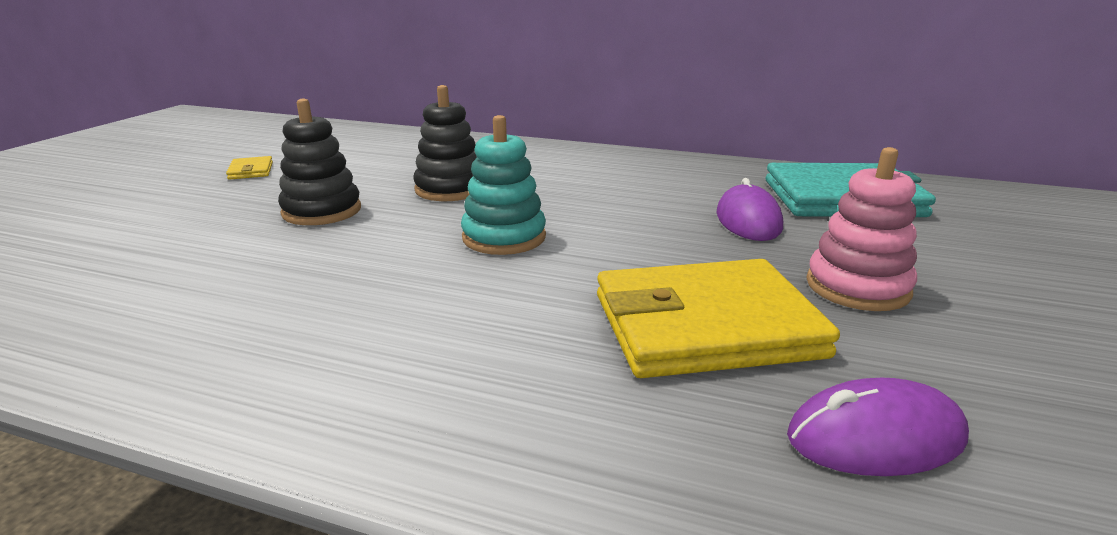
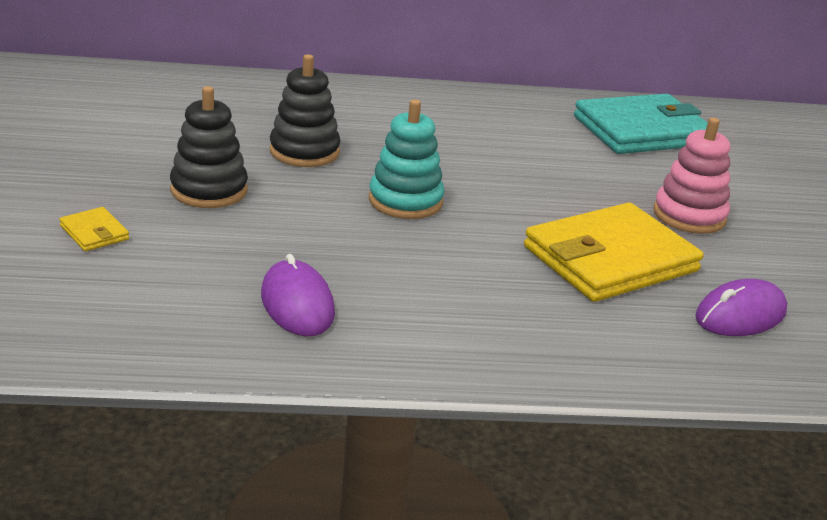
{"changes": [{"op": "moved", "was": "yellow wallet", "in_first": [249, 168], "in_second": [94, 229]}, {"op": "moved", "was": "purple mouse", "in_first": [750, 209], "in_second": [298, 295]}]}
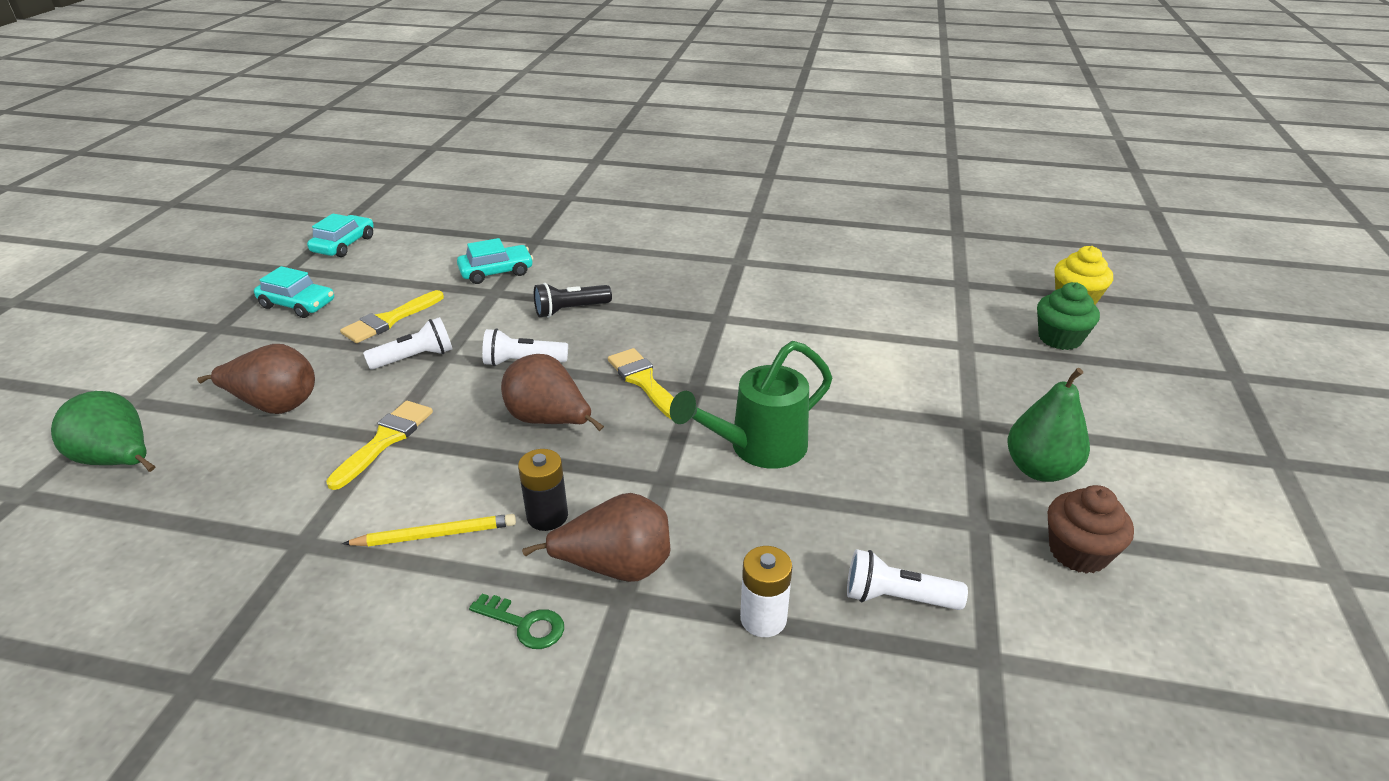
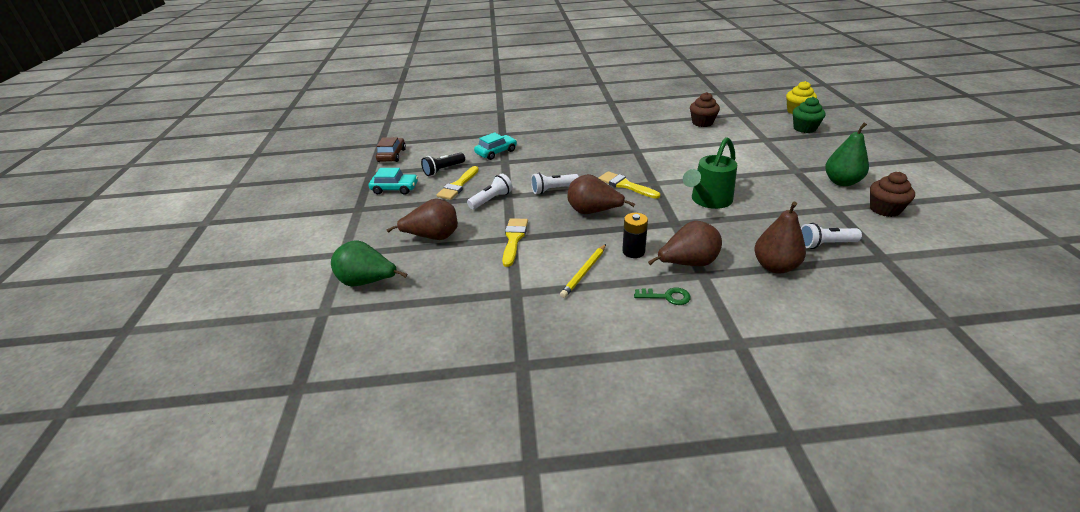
{"changes": [{"op": "recoloured", "was": "turquoise car", "now": "brown car", "in_first": [340, 235], "in_second": [391, 149]}, {"op": "turned", "was": "yellow pencil", "in_first": [429, 530], "in_second": [583, 271], "clockwise": 150}, {"op": "moved", "was": "black flashlight", "in_first": [573, 300], "in_second": [443, 164]}, {"op": "replaced", "was": "white battery", "now": "brown pear", "in_first": [766, 591], "in_second": [780, 237]}, {"op": "added", "now": "brown cupcake", "in_second": [705, 109]}]}
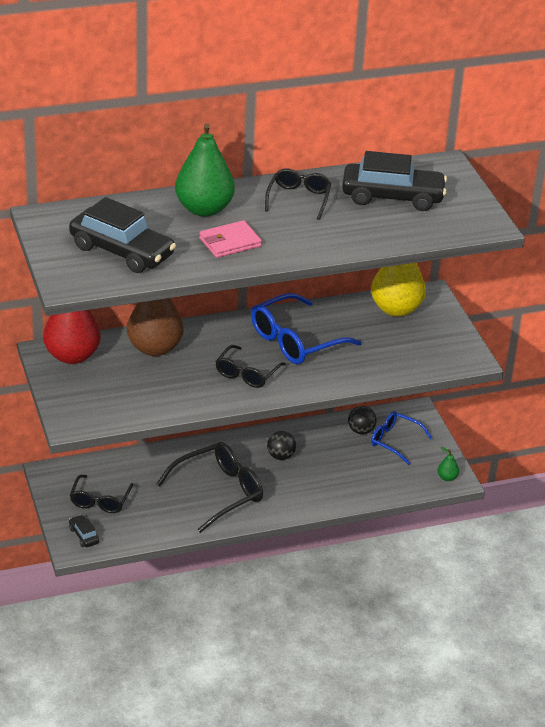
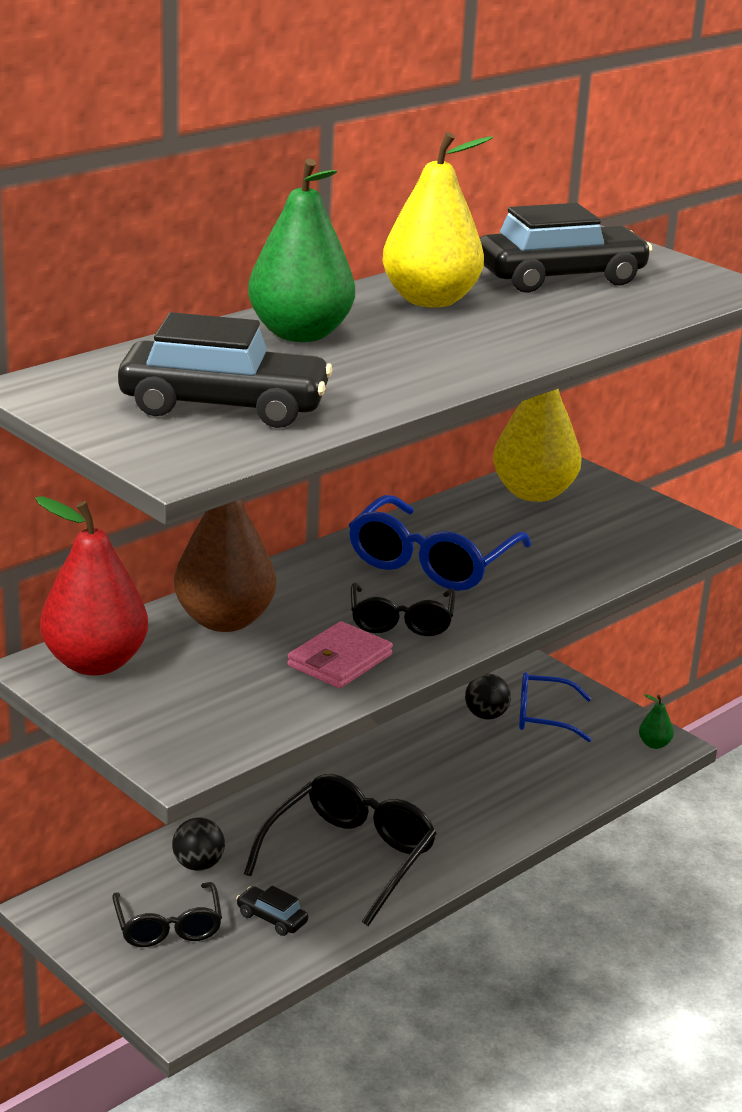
{"changes": [{"op": "moved", "was": "black car", "in_first": [84, 531], "in_second": [272, 911]}, {"op": "moved", "was": "pink wallet", "in_first": [230, 239], "in_second": [340, 654]}, {"op": "replaced", "was": "black glasses", "now": "yellow pear", "in_first": [298, 194], "in_second": [438, 220]}, {"op": "moved", "was": "black ball", "in_first": [281, 445], "in_second": [198, 844]}]}
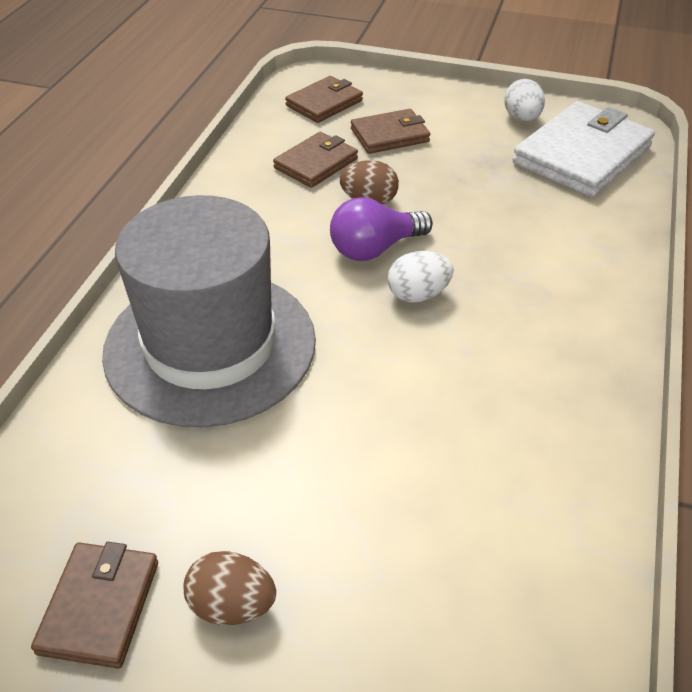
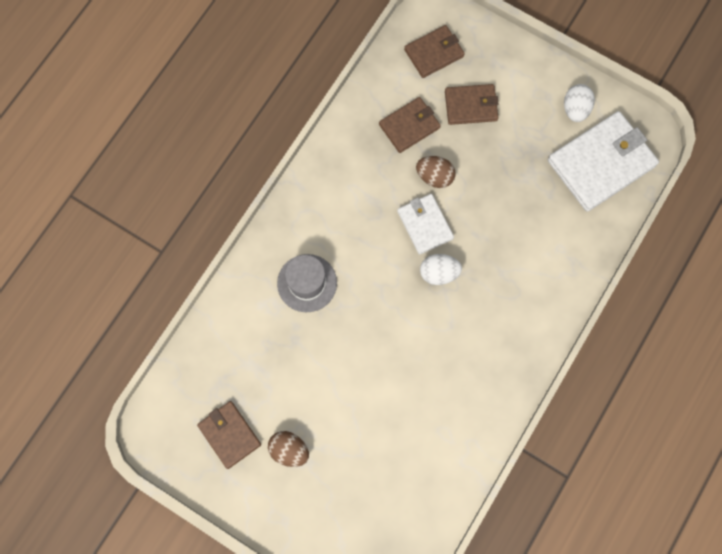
{"changes": [{"op": "turned", "was": "brown wallet", "in_first": [94, 605], "in_second": [229, 435], "clockwise": -60}, {"op": "resized", "was": "grey hat", "in_first": [209, 311], "in_second": [307, 283], "ratio": 0.48}, {"op": "replaced", "was": "purple light bulb", "now": "white wallet", "in_first": [381, 229], "in_second": [425, 224]}]}
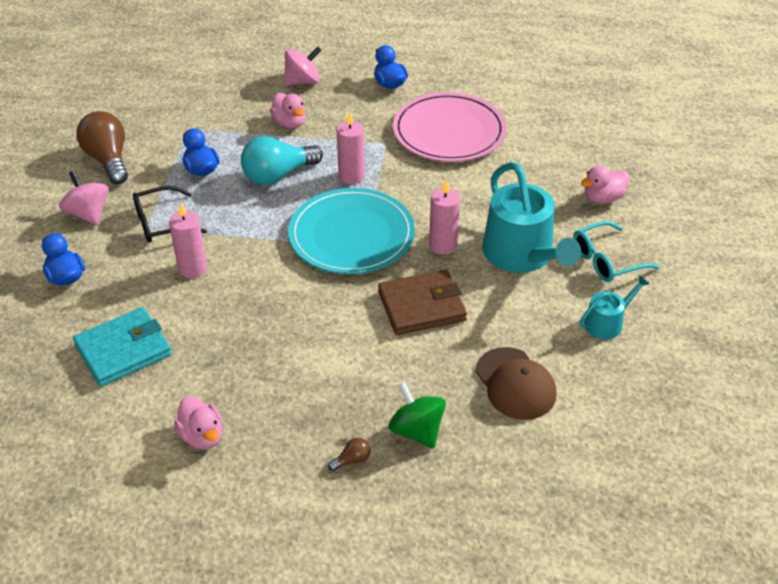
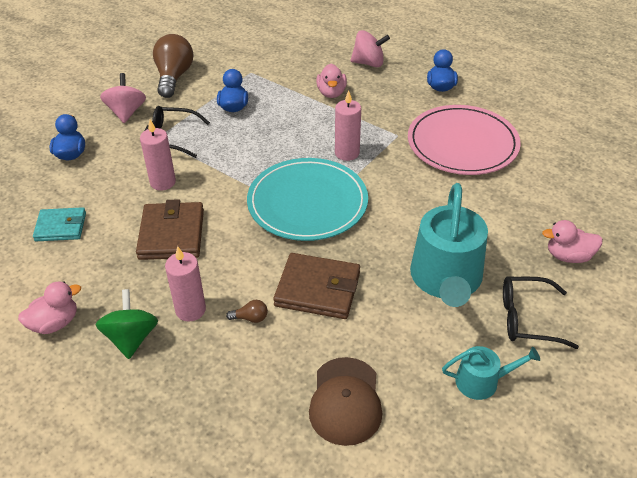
{"changes": [{"op": "resized", "was": "turquoise wallet", "in_first": [122, 347], "in_second": [59, 224], "ratio": 0.66}, {"op": "turned", "was": "pink duck", "in_first": [198, 422], "in_second": [49, 307], "clockwise": -120}, {"op": "removed", "was": "turquoise light bulb", "in_first": [282, 160]}, {"op": "moved", "was": "brown light bulb", "in_first": [349, 454], "in_second": [247, 311]}, {"op": "moved", "was": "green spinning top", "in_first": [417, 415], "in_second": [127, 324]}, {"op": "moved", "was": "pink candle", "in_first": [444, 217], "in_second": [185, 284]}, {"op": "recoloured", "was": "turquoise glasses", "now": "black glasses", "in_first": [616, 251], "in_second": [541, 313]}, {"op": "added", "now": "brown wallet", "in_second": [170, 229]}]}
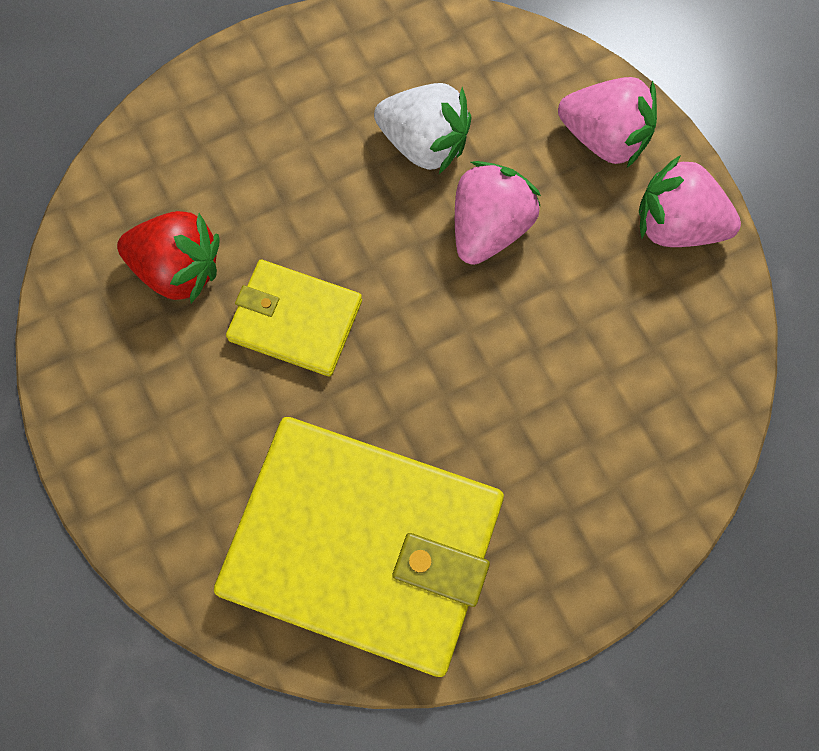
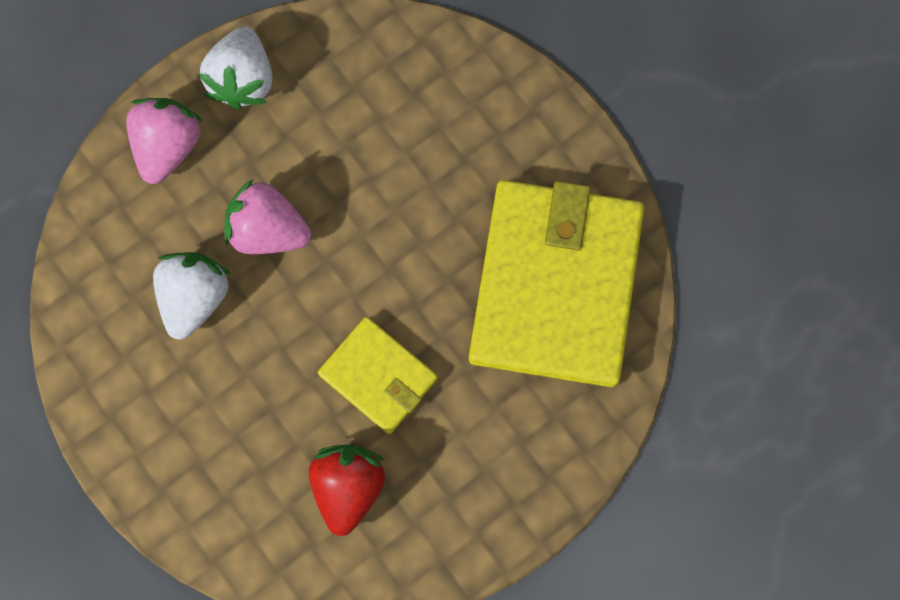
{"changes": [{"op": "turned", "was": "yellow wallet", "in_first": [294, 318], "in_second": [378, 375], "clockwise": -60}, {"op": "recoloured", "was": "pink strawberry", "now": "white strawberry", "in_first": [690, 201], "in_second": [236, 68]}]}
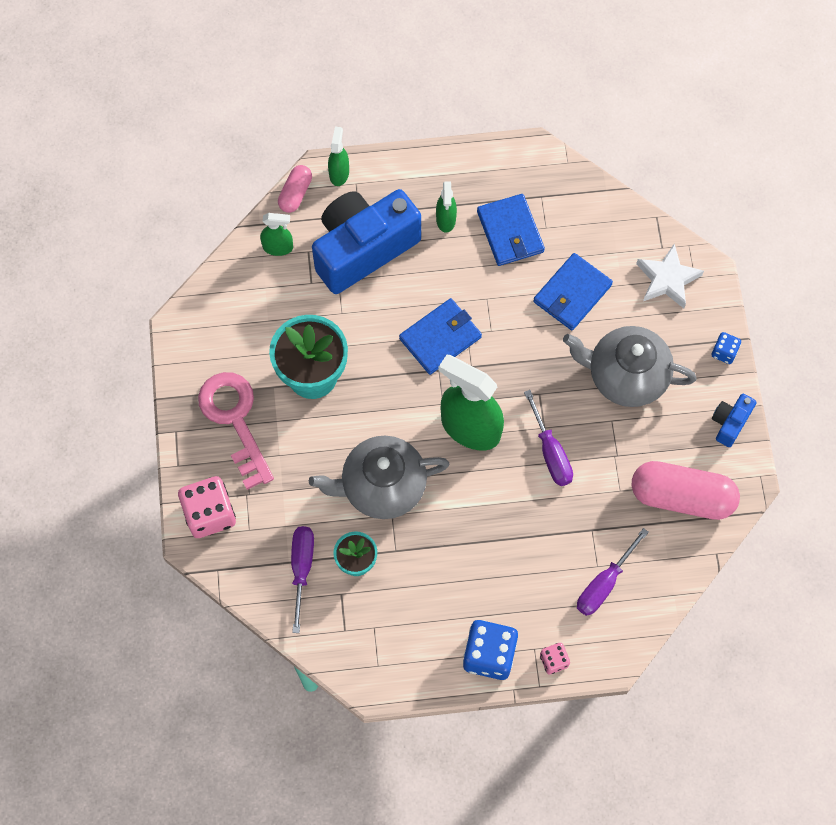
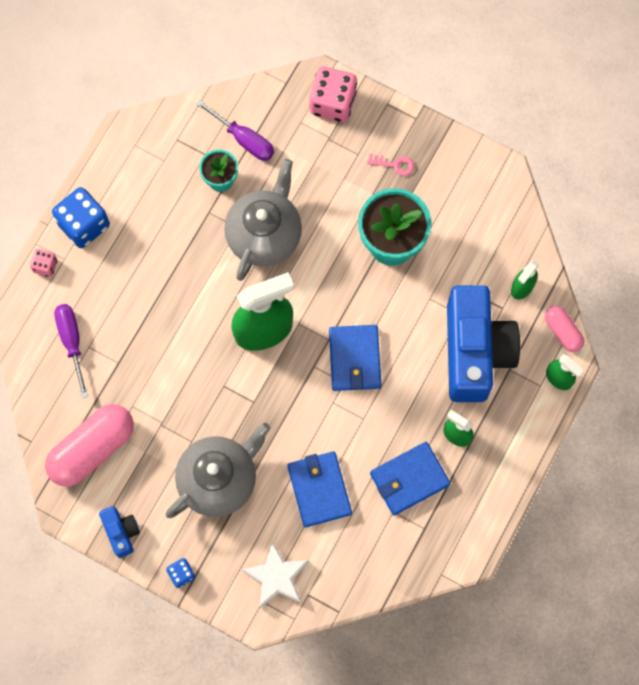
{"changes": [{"op": "resized", "was": "pink key", "in_first": [236, 431], "in_second": [390, 165], "ratio": 0.4}, {"op": "turned", "was": "blue wallet", "in_first": [511, 230], "in_second": [410, 478], "clockwise": -45}, {"op": "removed", "was": "purple screwdriver", "in_first": [548, 438]}]}
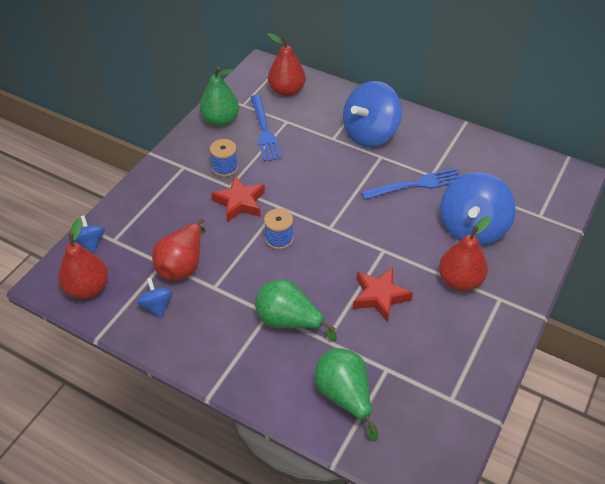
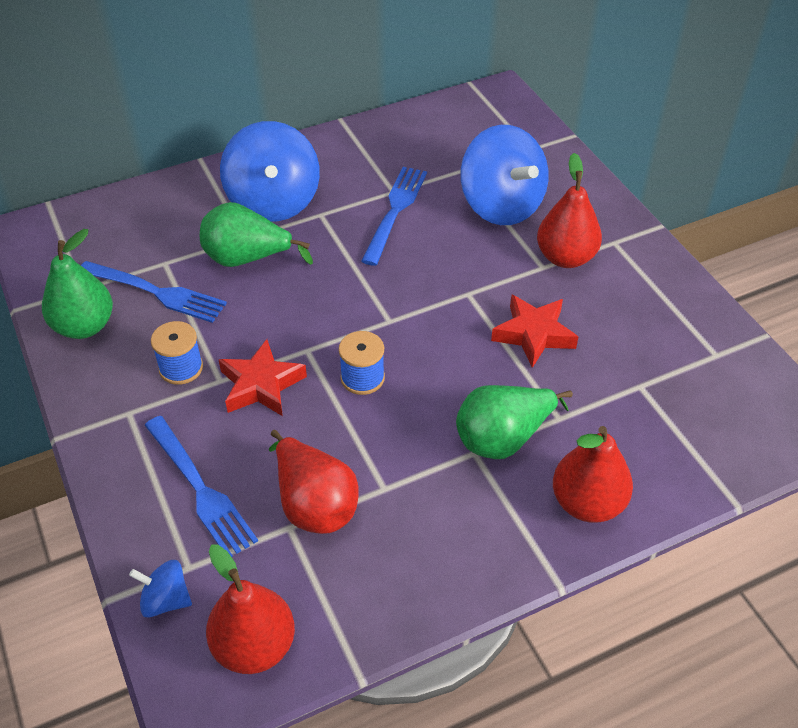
{"changes": [{"op": "removed", "was": "blue spinning top", "in_first": [155, 298]}, {"op": "moved", "was": "red pear", "in_first": [287, 65], "in_second": [593, 474]}, {"op": "moved", "was": "green pear", "in_first": [346, 395], "in_second": [256, 234]}, {"op": "added", "now": "blue fork", "in_second": [201, 486]}]}
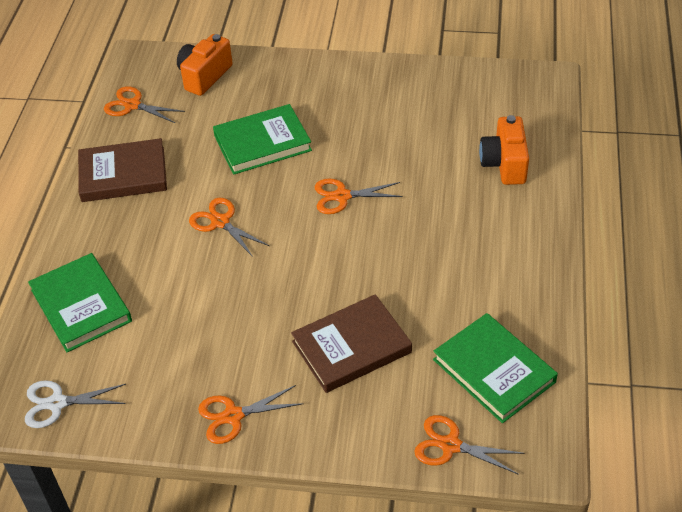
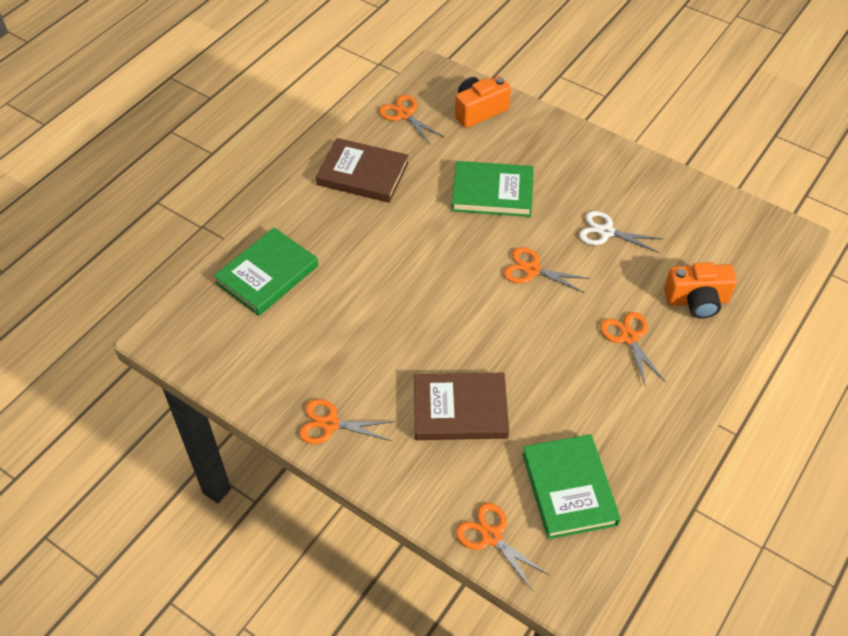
{"changes": [{"op": "moved", "was": "white scissors", "in_first": [75, 404], "in_second": [621, 232]}, {"op": "turned", "was": "green book", "in_first": [80, 302], "in_second": [266, 272], "clockwise": 45}, {"op": "moved", "was": "orange scissors", "in_first": [229, 227], "in_second": [633, 349]}, {"op": "turned", "was": "orange camera", "in_first": [504, 150], "in_second": [700, 290], "clockwise": -120}]}
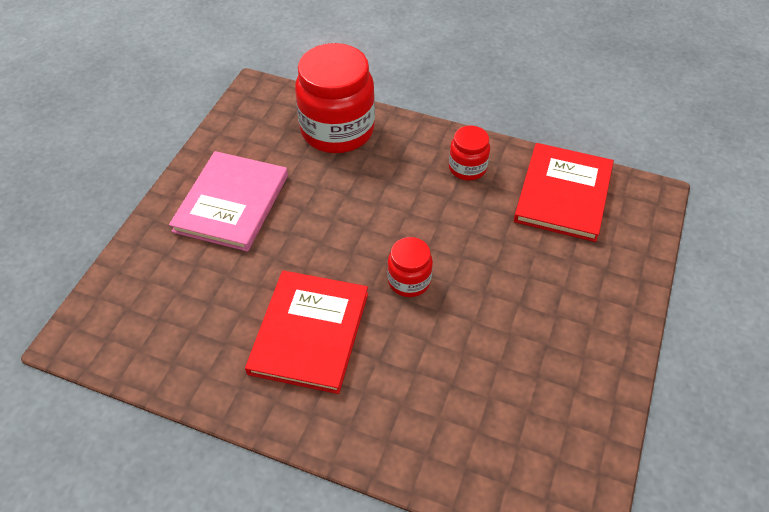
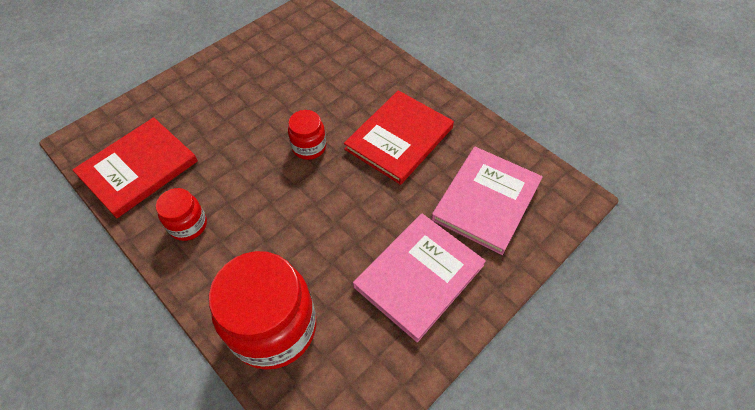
{"changes": [{"op": "added", "now": "pink book", "in_second": [487, 201]}]}
